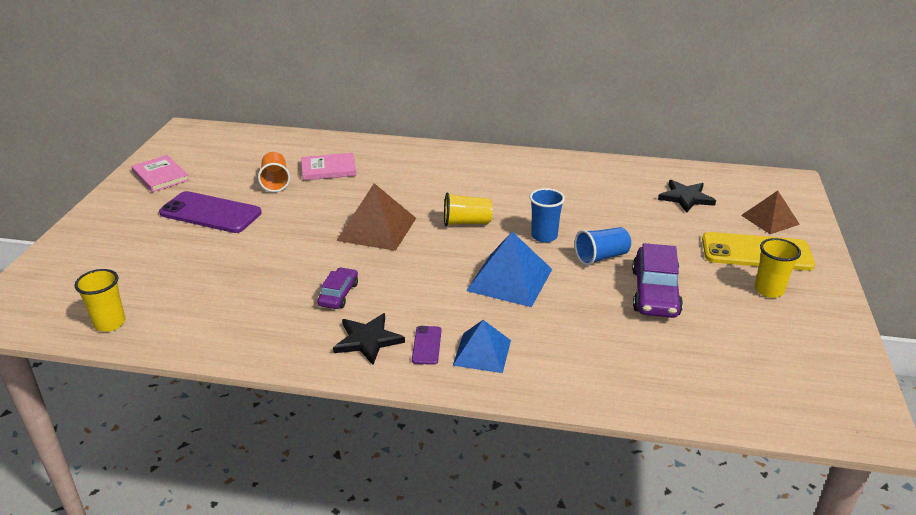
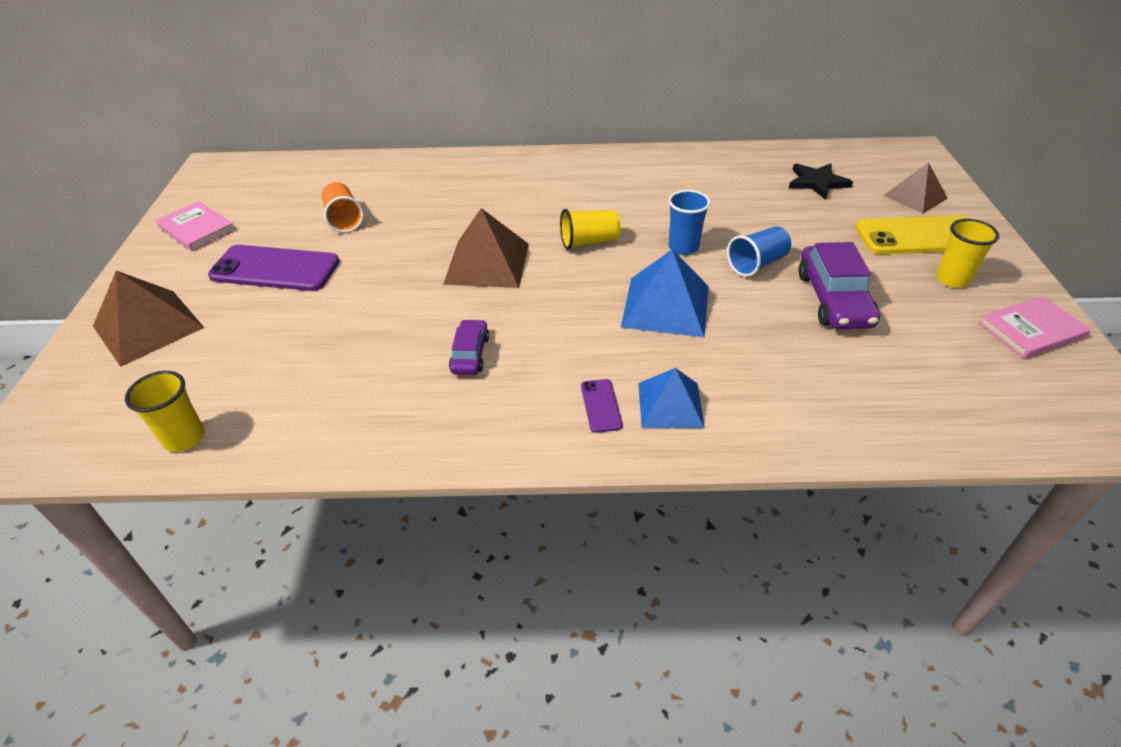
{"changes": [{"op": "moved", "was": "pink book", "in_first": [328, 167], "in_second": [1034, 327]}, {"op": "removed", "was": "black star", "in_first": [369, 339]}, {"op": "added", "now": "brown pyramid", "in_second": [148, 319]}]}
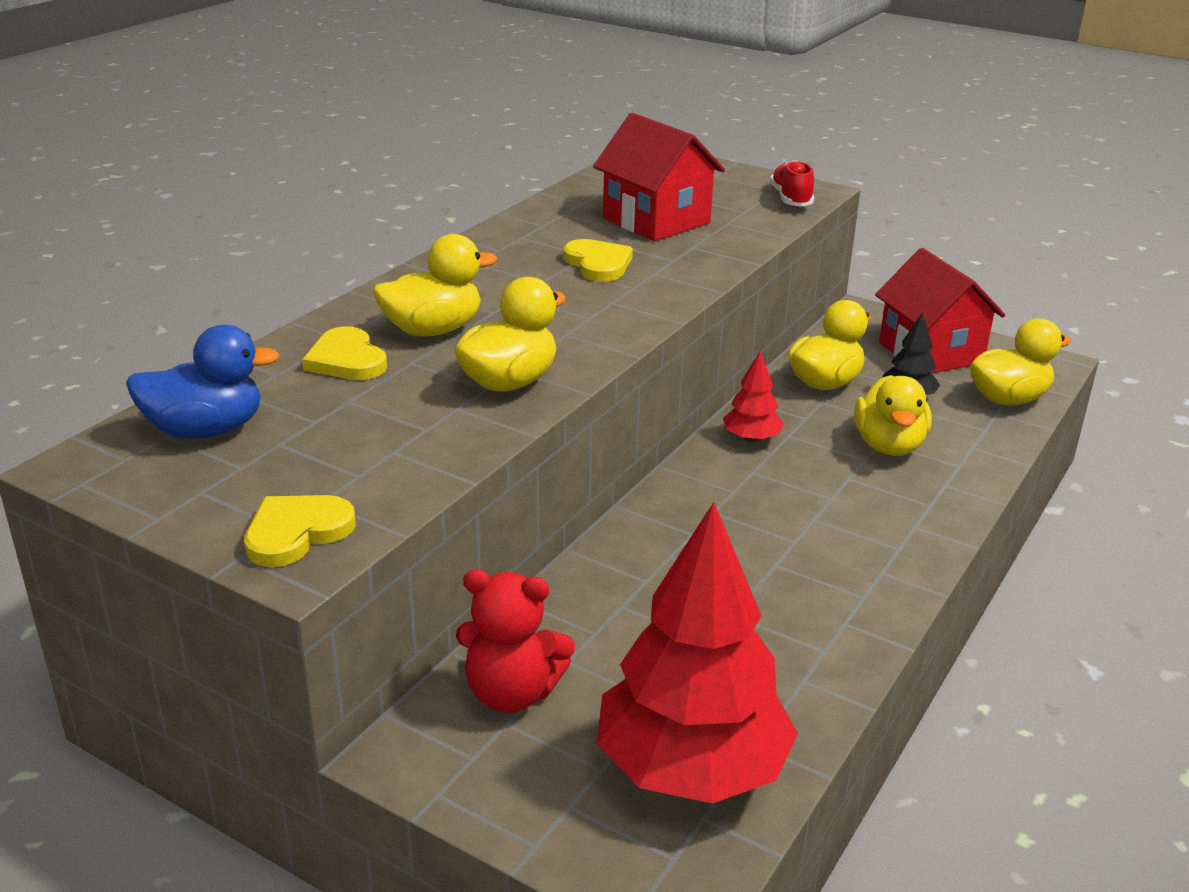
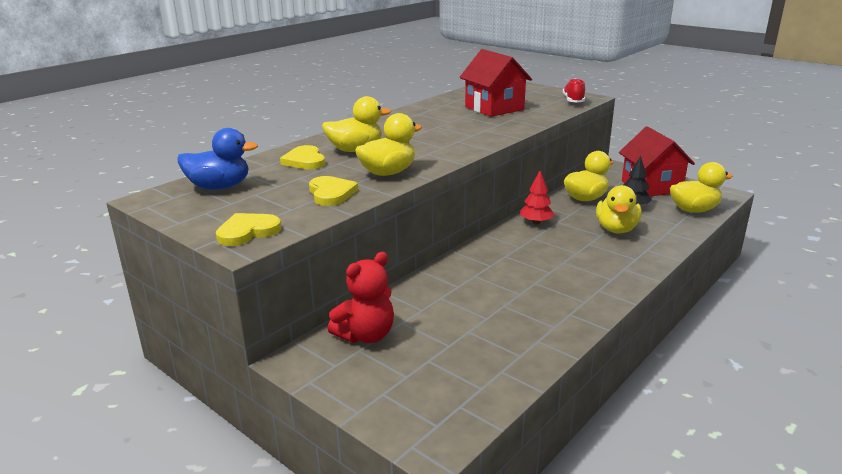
{"changes": [{"op": "turned", "was": "red teddy bear", "in_first": [515, 641], "in_second": [361, 297], "clockwise": -60}, {"op": "moved", "was": "yellow heart", "in_first": [598, 260], "in_second": [333, 191]}, {"op": "removed", "was": "red tree", "in_first": [697, 653]}]}
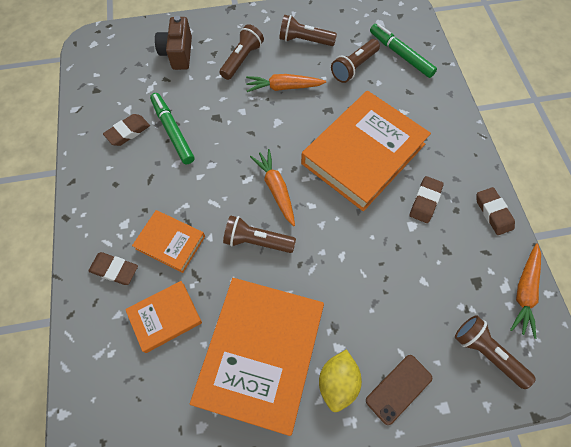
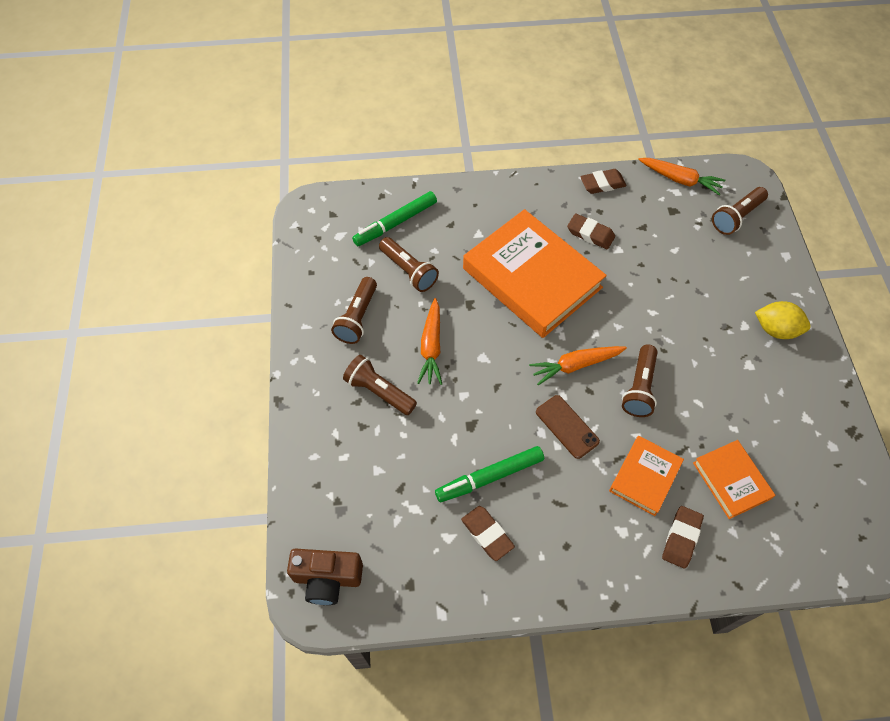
{"changes": [{"op": "moved", "was": "brown camera", "in_first": [173, 43], "in_second": [325, 577]}, {"op": "removed", "was": "orange book", "in_first": [257, 357]}, {"op": "moved", "was": "brown phone", "in_first": [399, 390], "in_second": [568, 427]}]}
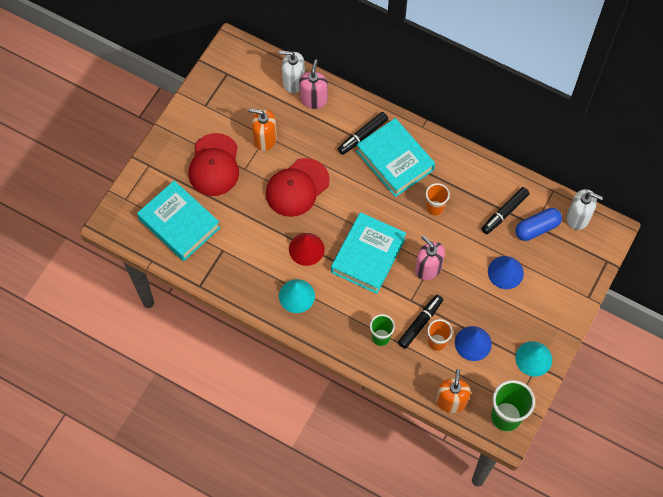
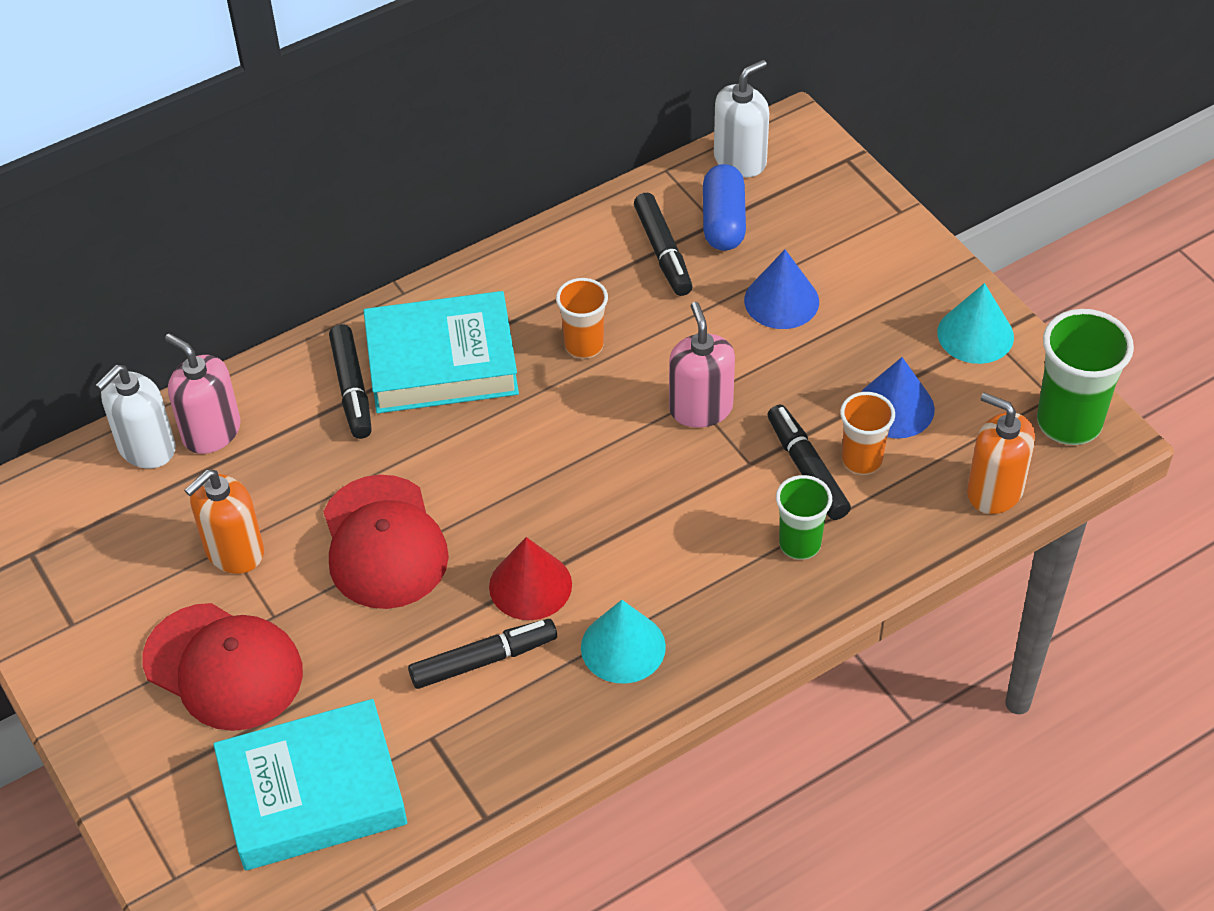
{"changes": [{"op": "removed", "was": "turquoise book", "in_first": [368, 253]}, {"op": "turned", "was": "pink soap dispenser", "in_first": [430, 257], "in_second": [702, 365], "clockwise": 90}, {"op": "added", "now": "black marker", "in_second": [482, 654]}]}
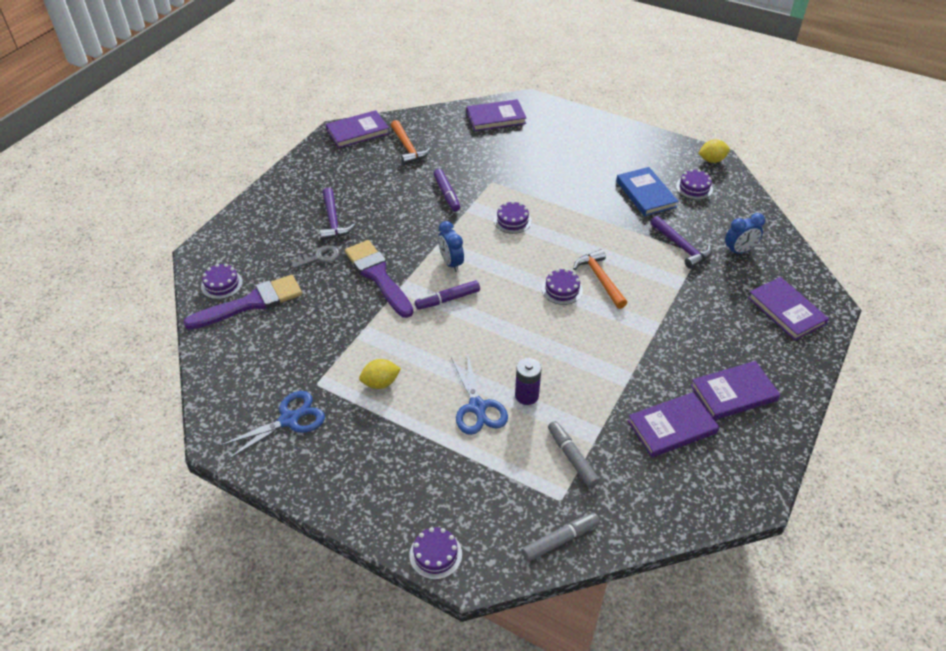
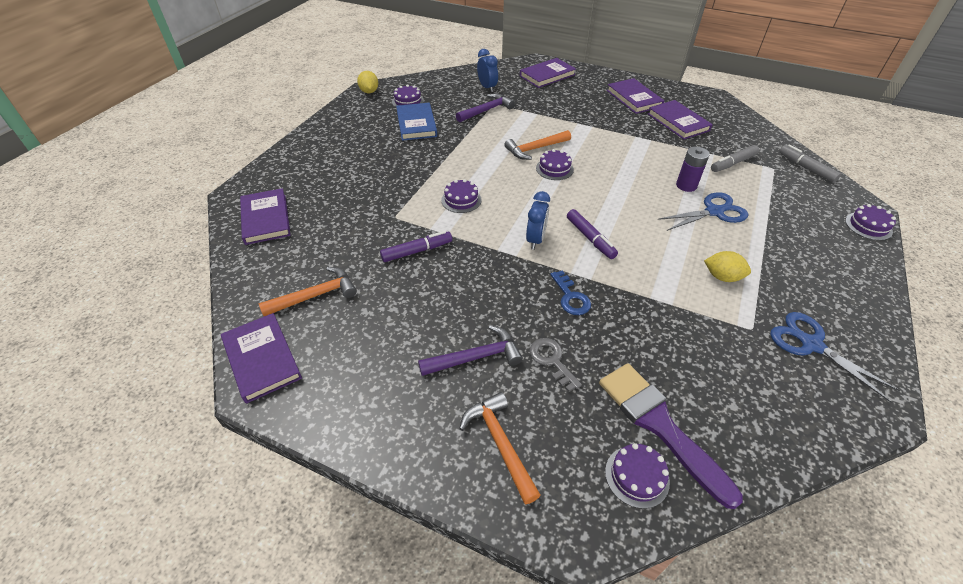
{"changes": [{"op": "replaced", "was": "purple brush", "now": "blue key", "in_first": [379, 279], "in_second": [570, 293]}, {"op": "turned", "was": "yellow lemon", "in_first": [380, 374], "in_second": [727, 266], "clockwise": -45}, {"op": "turned", "was": "blue clock", "in_first": [451, 246], "in_second": [538, 220], "clockwise": -45}, {"op": "turned", "was": "blue book", "in_first": [647, 191], "in_second": [416, 122], "clockwise": -75}, {"op": "added", "now": "orange hammer", "in_second": [500, 448]}]}
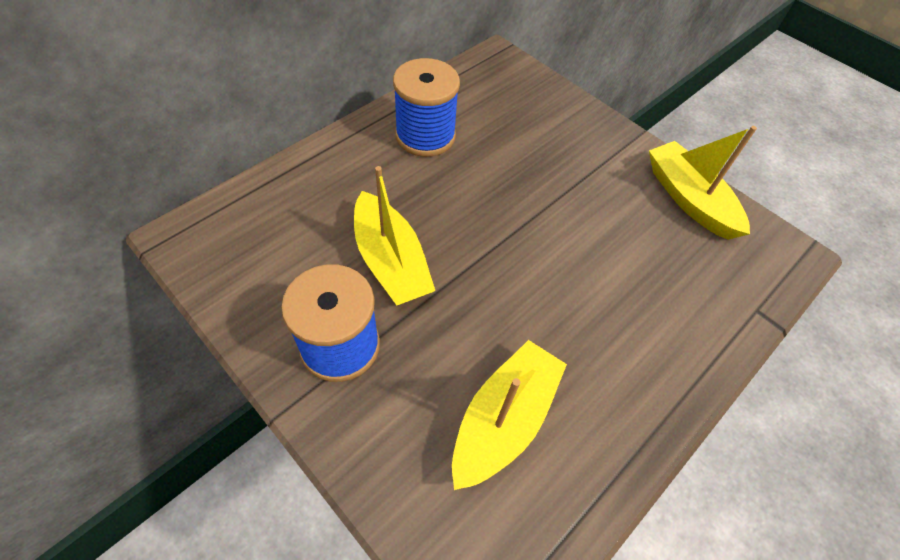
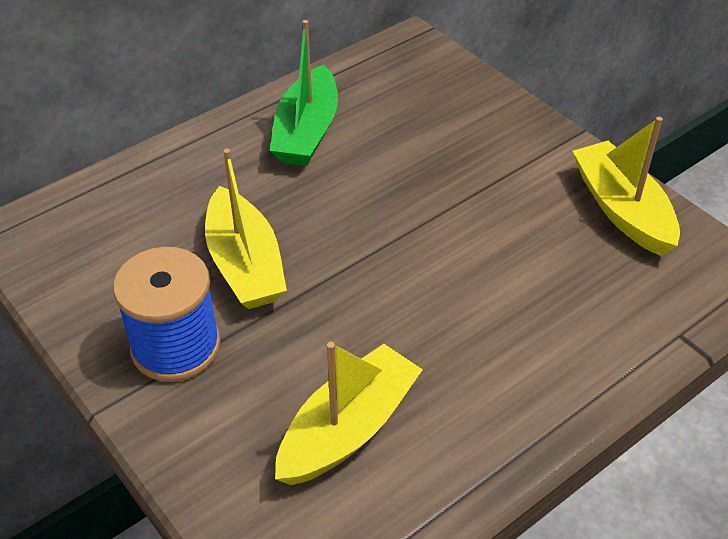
{"changes": [{"op": "replaced", "was": "blue spool", "now": "green boat", "in_first": [426, 107], "in_second": [304, 93]}]}
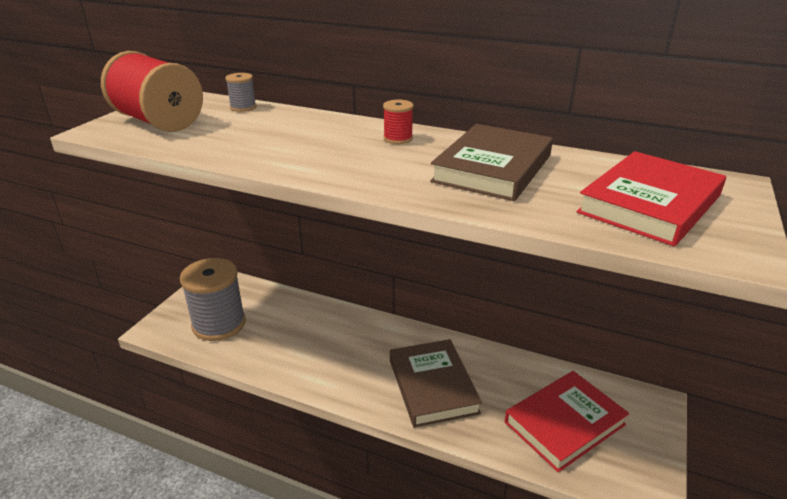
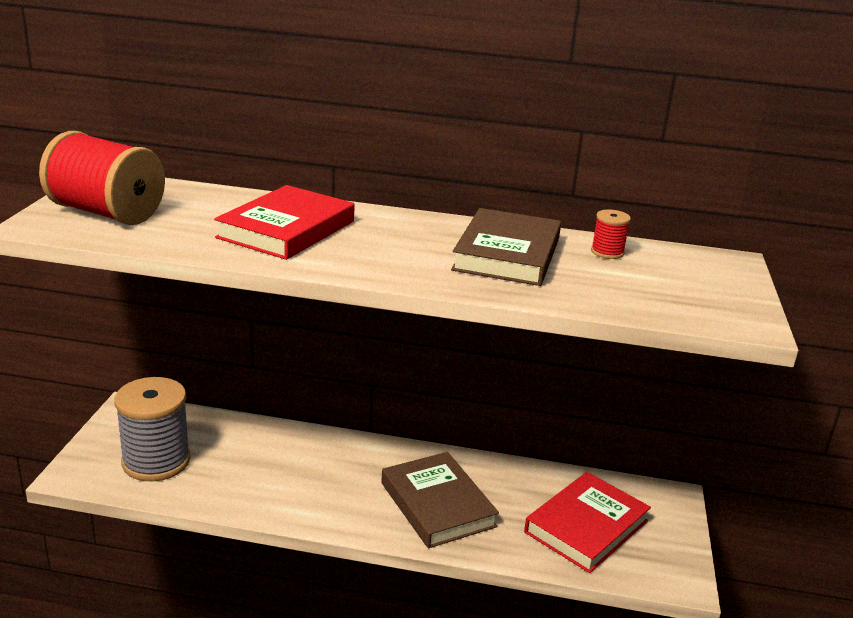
{"changes": [{"op": "removed", "was": "grey spool", "in_first": [241, 92]}, {"op": "moved", "was": "red spool", "in_first": [398, 122], "in_second": [611, 234]}, {"op": "moved", "was": "red book", "in_first": [651, 198], "in_second": [284, 222]}]}
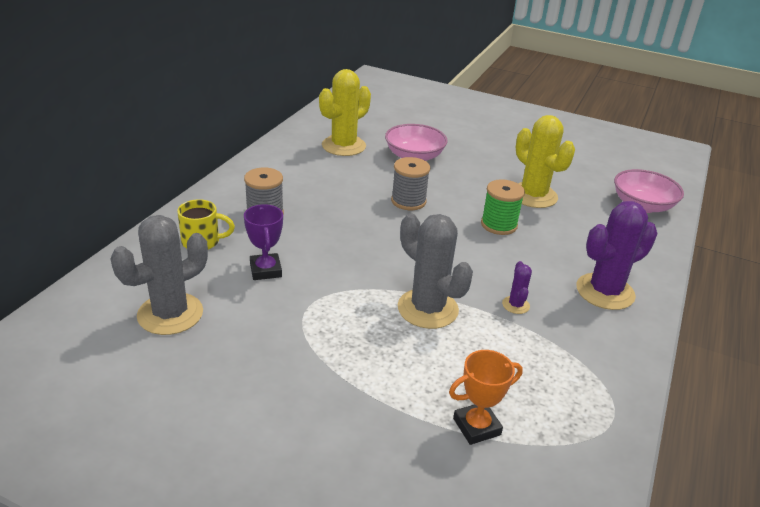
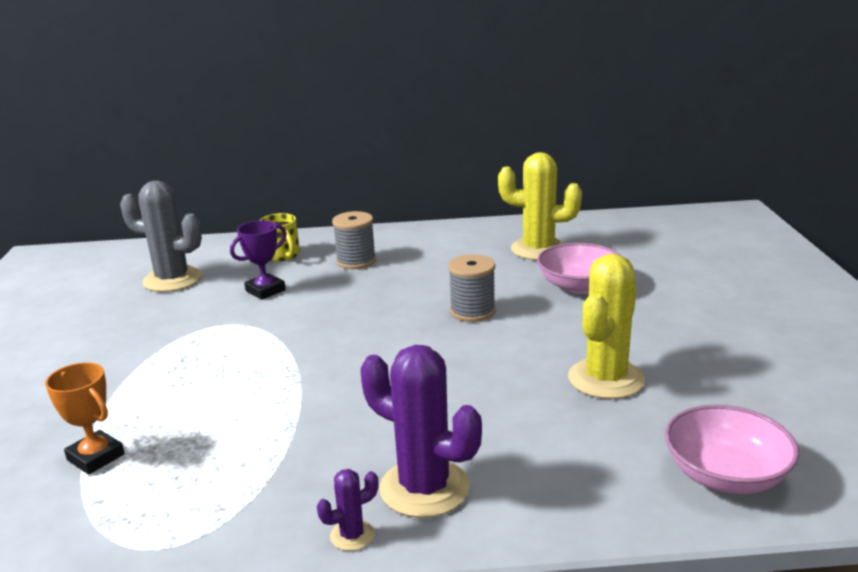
{"changes": [{"op": "removed", "was": "grey cactus", "in_first": [435, 271]}, {"op": "removed", "was": "green spool", "in_first": [503, 207]}, {"op": "moved", "was": "purple cactus", "in_first": [517, 287], "in_second": [348, 510]}]}
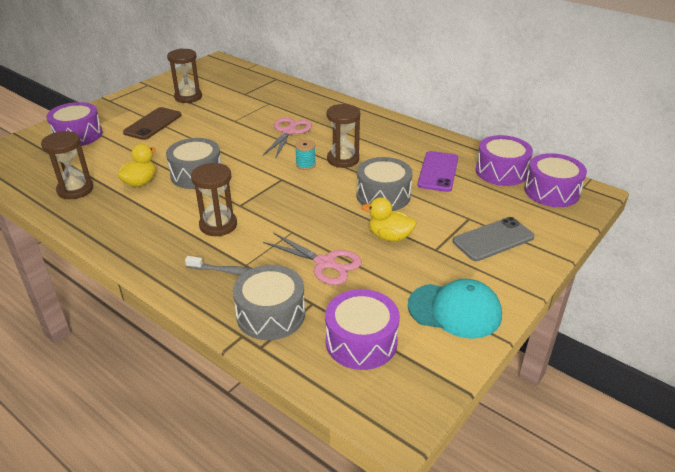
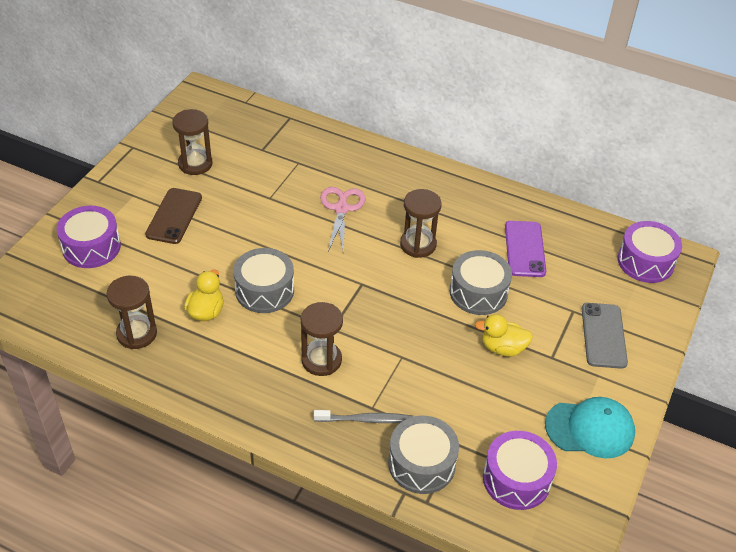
{"changes": [{"op": "removed", "was": "pink scissors", "in_first": [312, 259]}, {"op": "removed", "was": "turquoise spool", "in_first": [305, 154]}, {"op": "turned", "was": "grey phone", "in_first": [494, 239], "in_second": [605, 336], "clockwise": -45}, {"op": "removed", "was": "purple drum", "in_first": [504, 160]}]}
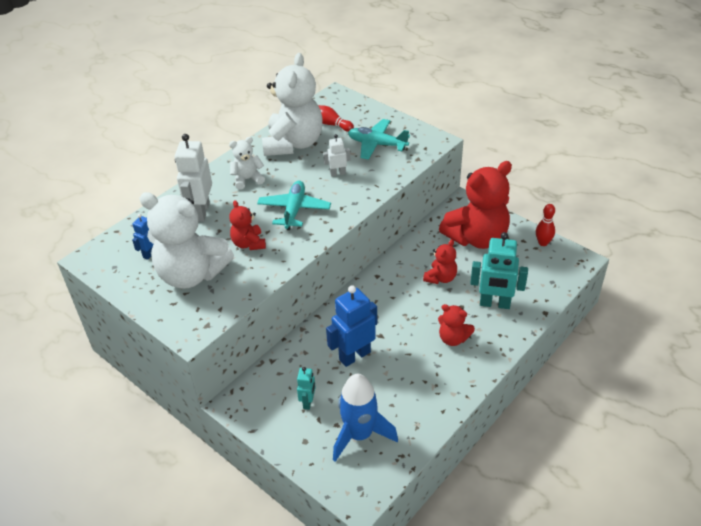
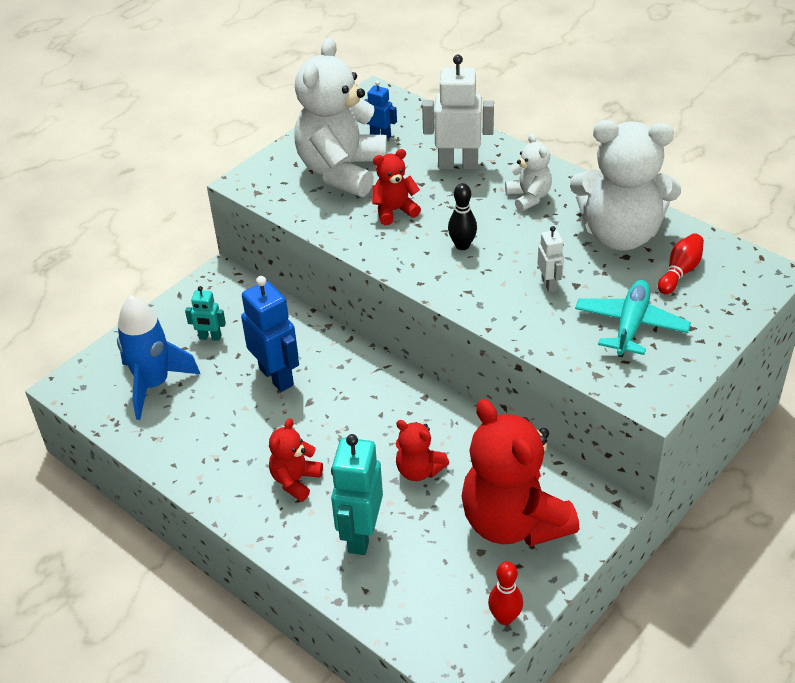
{"changes": [{"op": "replaced", "was": "turquoise plane", "now": "black bowling pin", "in_first": [294, 205], "in_second": [462, 216]}]}
